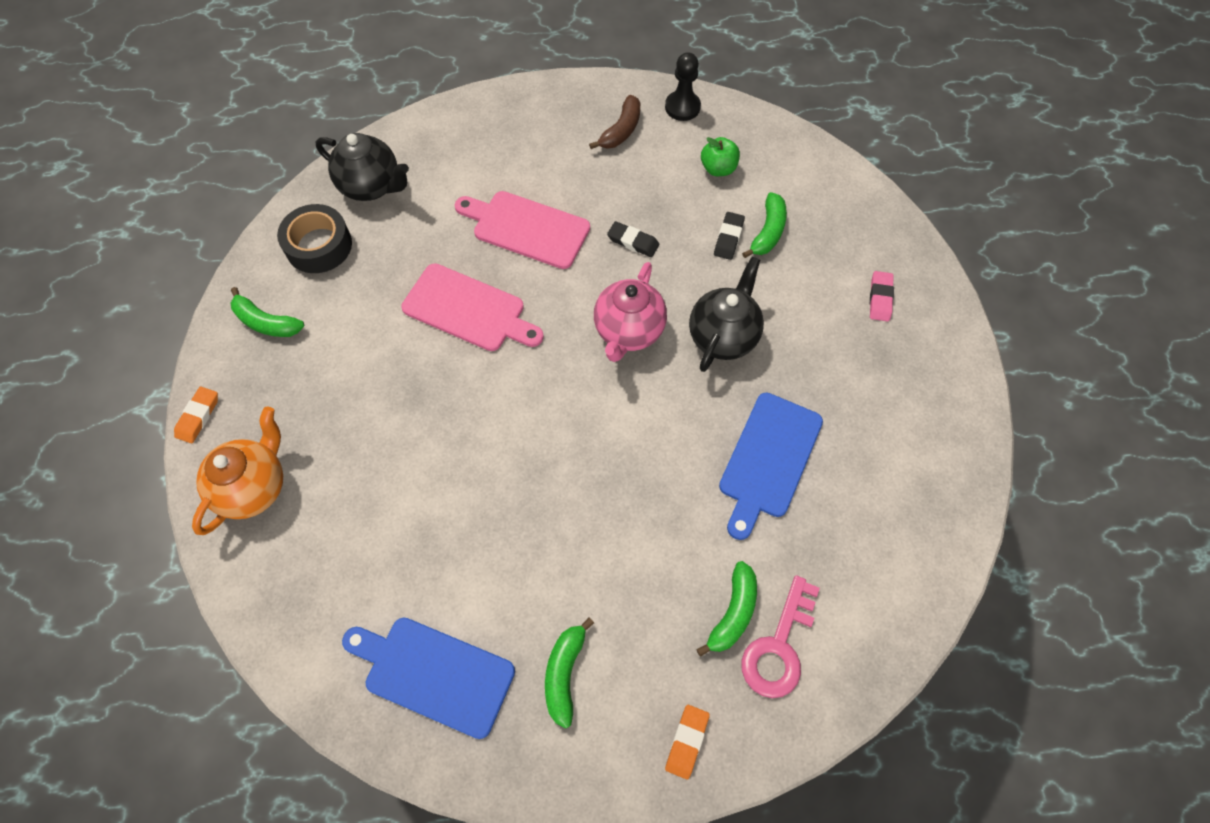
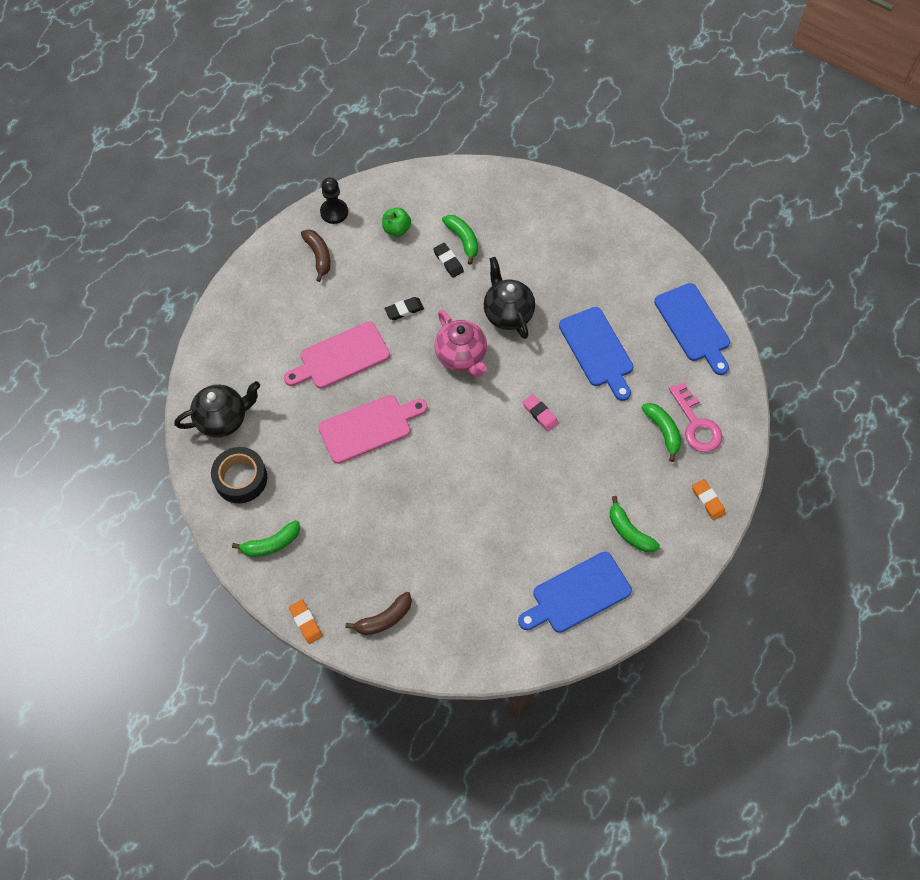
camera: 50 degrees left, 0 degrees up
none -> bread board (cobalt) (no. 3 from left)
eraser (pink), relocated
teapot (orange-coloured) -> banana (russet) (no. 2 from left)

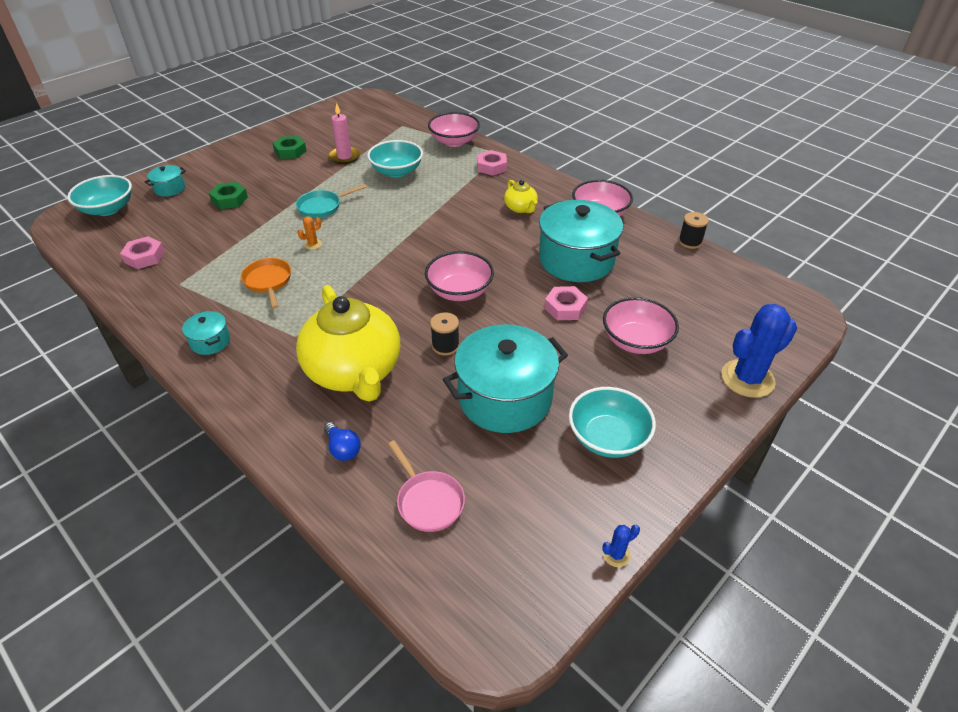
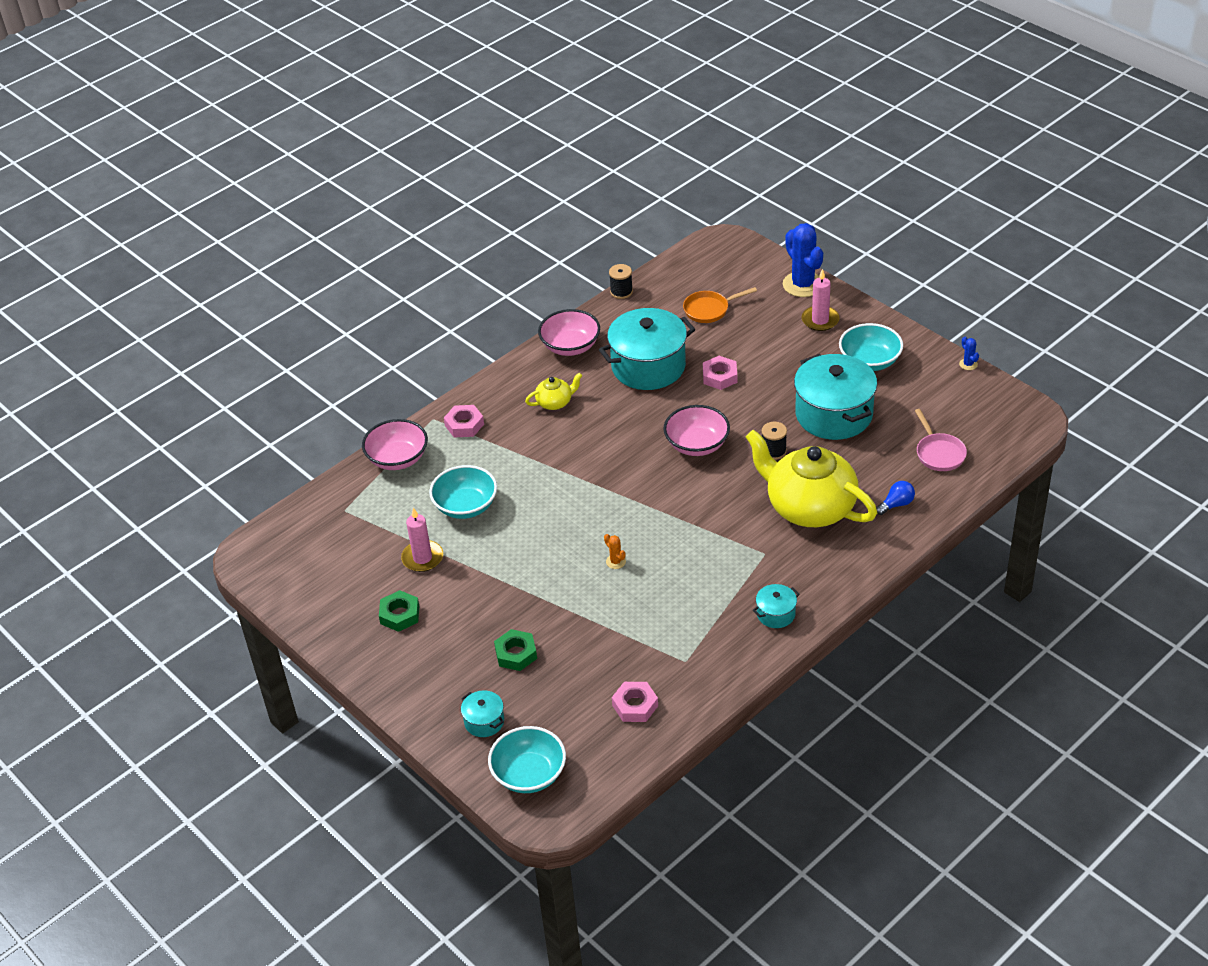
camera: 85 degrees left, 0 degrees up
frying pan (aqua) -> none
bowl (pink) (no. 4 from left) -> none
none -> pillar candle (pink) (no. 2 from left)
frying pan (orange-coloured), relocated
teapot (bright yellow) (no. 1 from left in the first image) -> teapot (bright yellow) (no. 2 from left), 120 degrees counterclockwise
frying pan (pink), 105 degrees clockwise

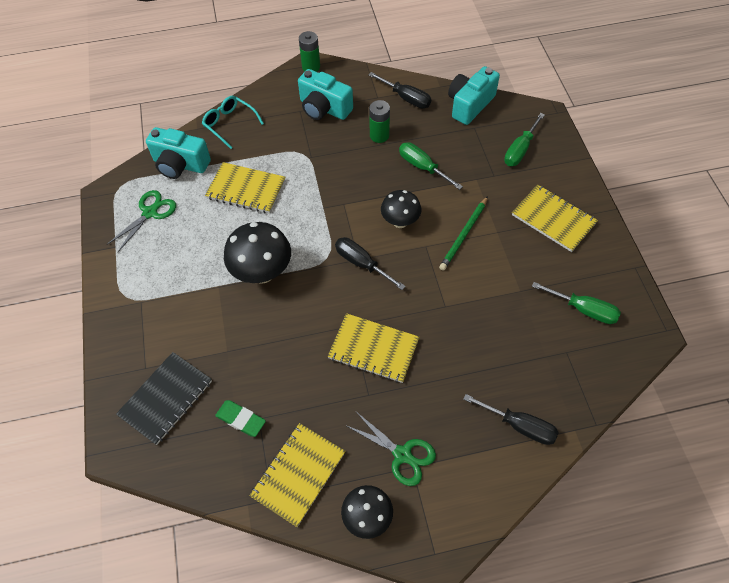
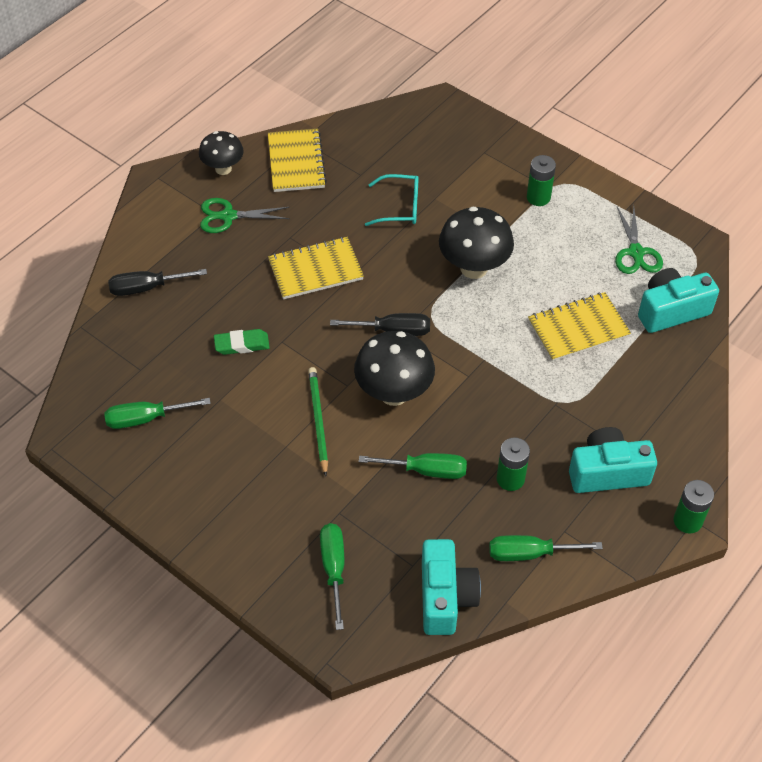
camera: 140 degrees right, 5 degrees down
notebook (ebony) -> none
notebook (bright yellow) (no. 4 from left) -> none
none -> power cell (green) (no. 2 from left)
eyeglasses (aqua), relocated
eraser (green), relocated
screwdriver (ebony) (no. 2 from left) -> screwdriver (green) (no. 4 from left)
mushroom (ebony) (no. 3 from left in the first image) -> mushroom (ebony) (no. 2 from left), x1.57

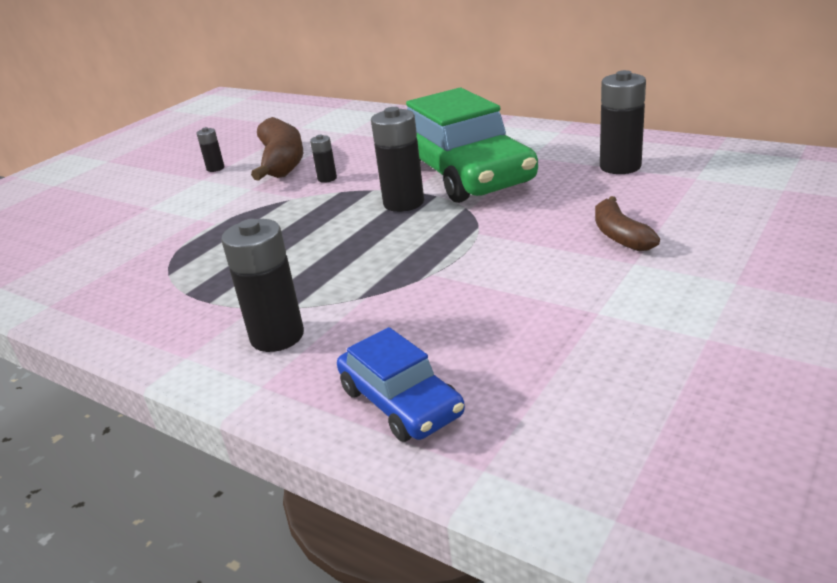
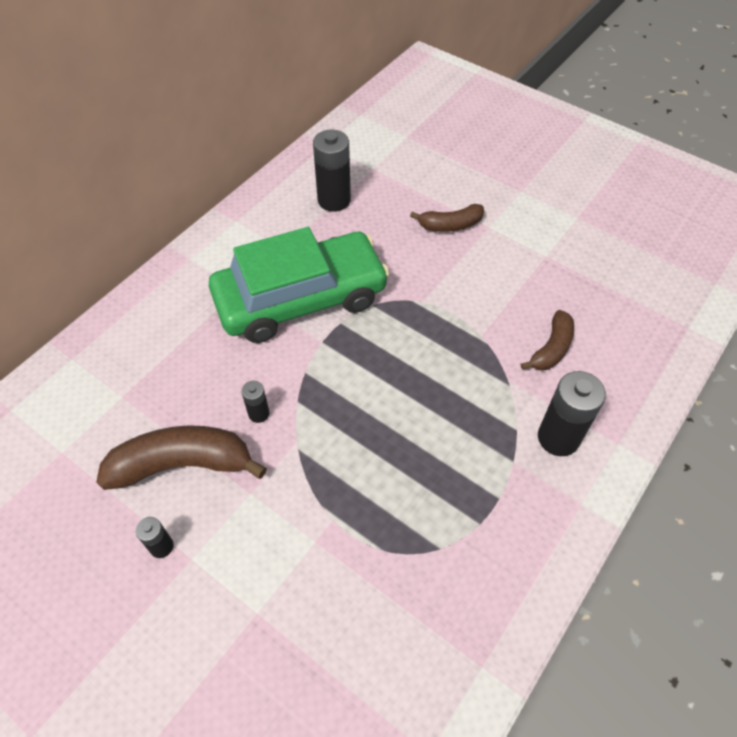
camera: 90 degrees left, 25 degrees up
automobile (cobalt) -> none
power cell (ebony) (no. 4 from left) -> none
none -> banana (russet) (no. 3 from left)

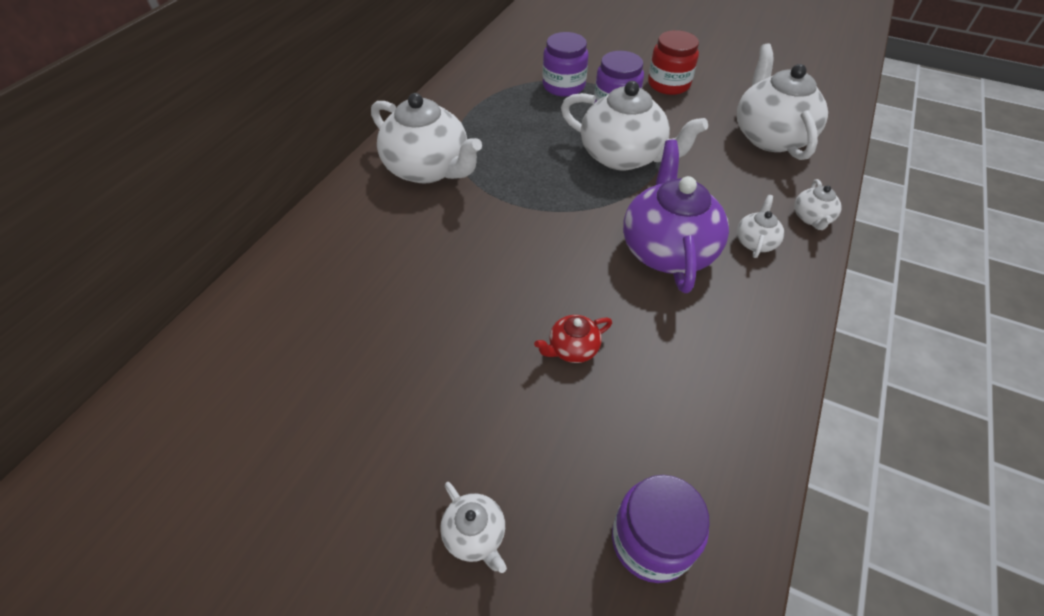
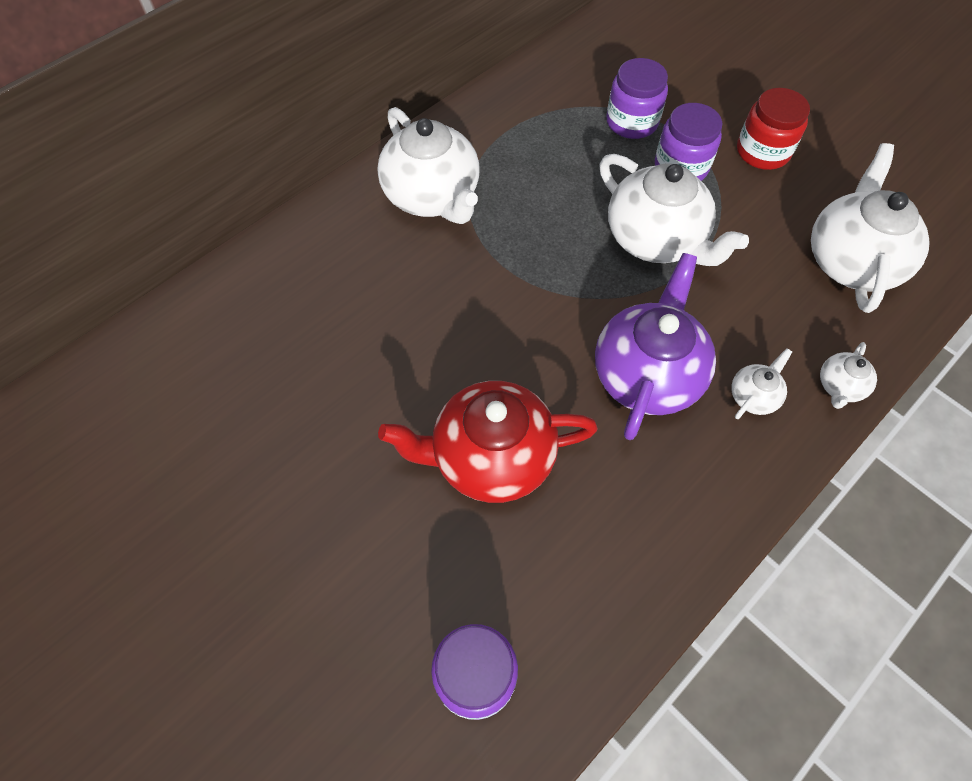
camera: 20 degrees right, 10 degrees up
teapot (pure white) (no. 2 from left) -> none
teapot (scarlet), x2.21

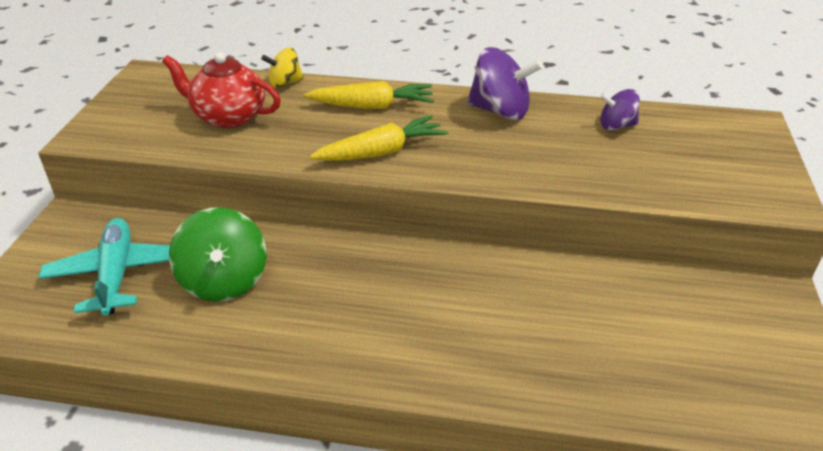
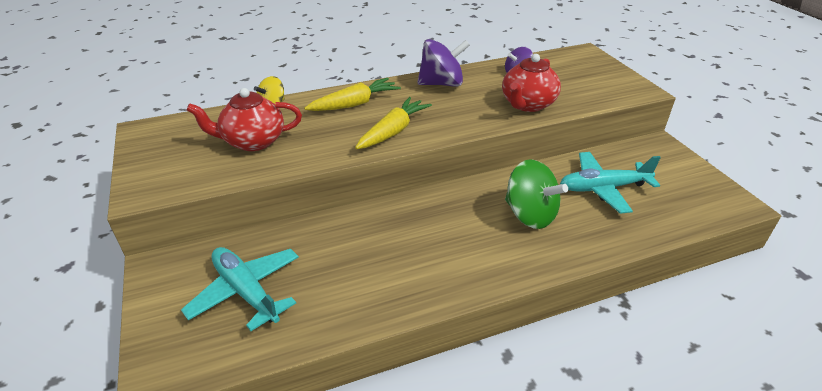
camera: 30 degrees left, 0 degrees up
none -> teapot (scarlet) (no. 2 from left)
none -> aeroplane (aqua) (no. 2 from left)
spinning top (green), relocated

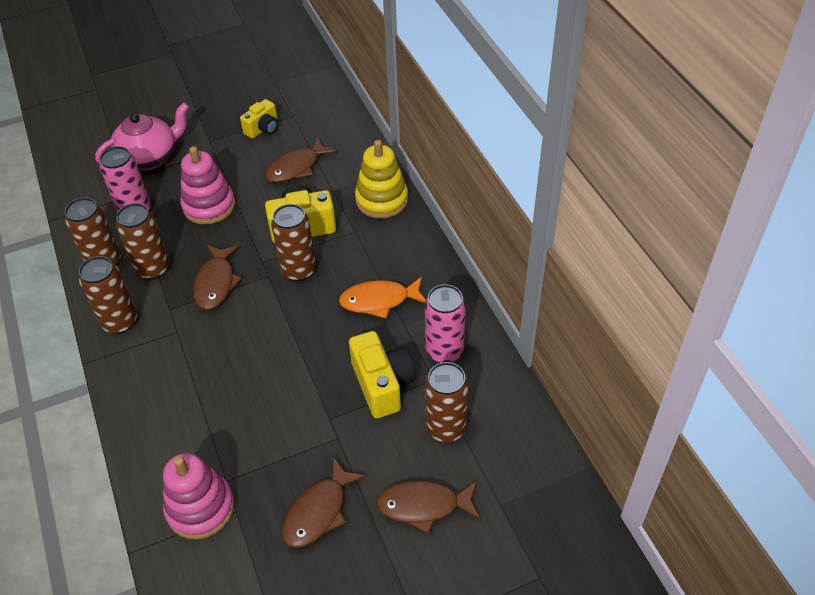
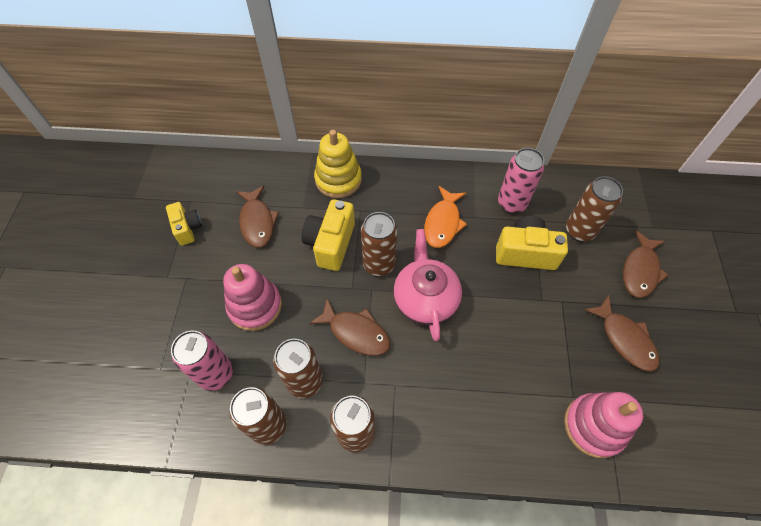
camera: 65 degrees left, 10 degrees up
teapot (pink), relocated

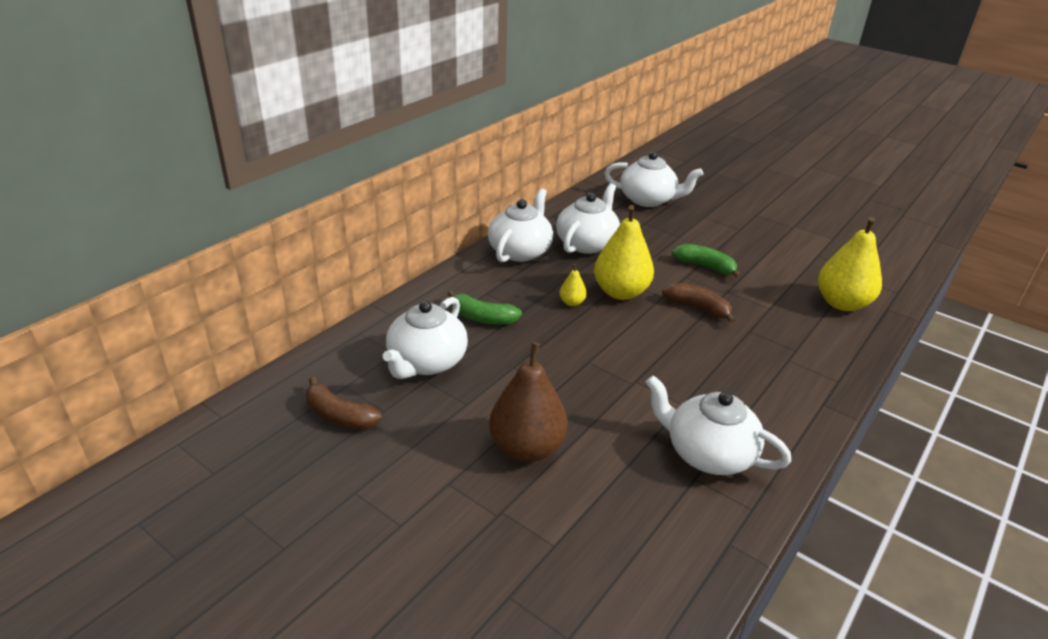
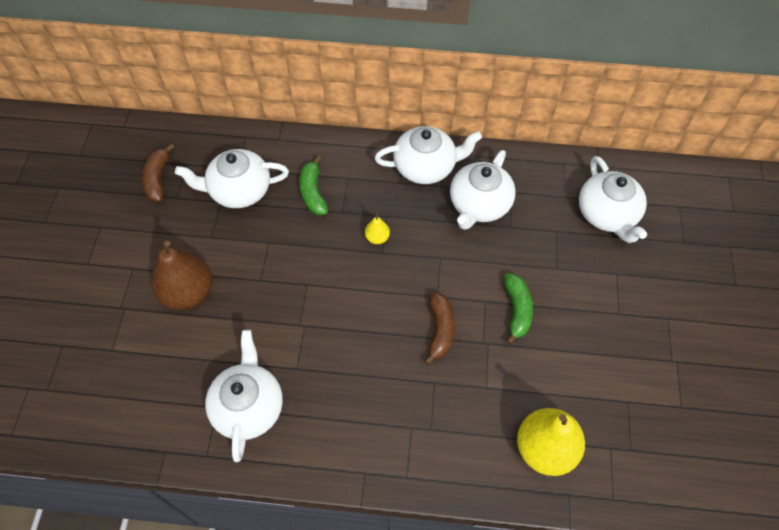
camera: 60 degrees right, 25 degrees up
pear (bright yellow) (no. 2 from left) -> none
teapot (pure white) (no. 3 from left in the first image) -> teapot (pure white) (no. 4 from left), 120 degrees clockwise

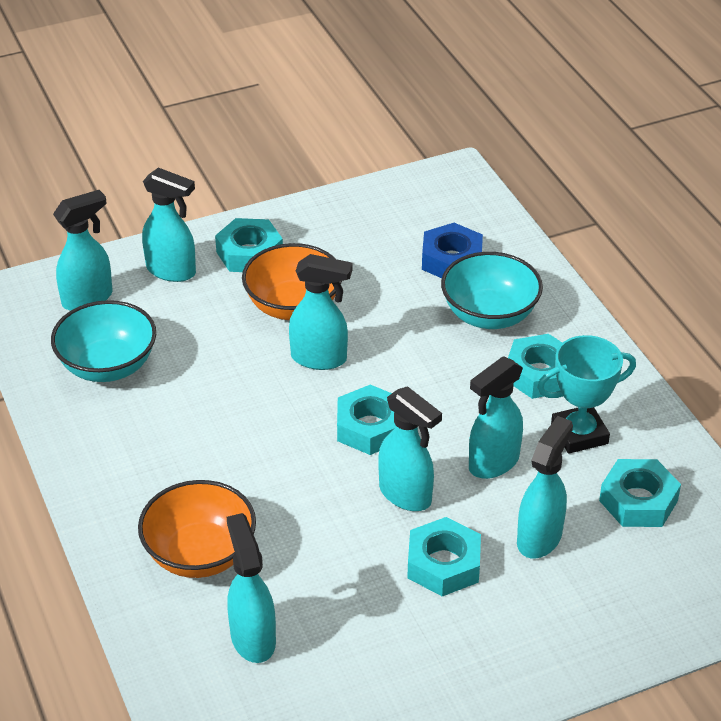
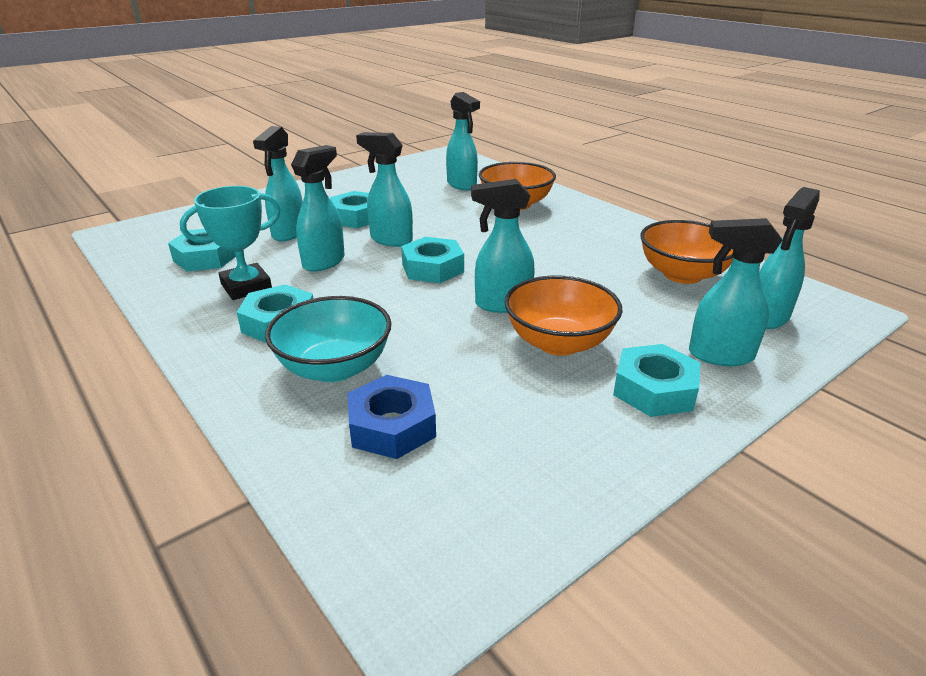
camera: 165 degrees right, 10 degrees down
bowl (aqua) (no. 1 from left) -> bowl (orange-coloured) (no. 3 from left)

